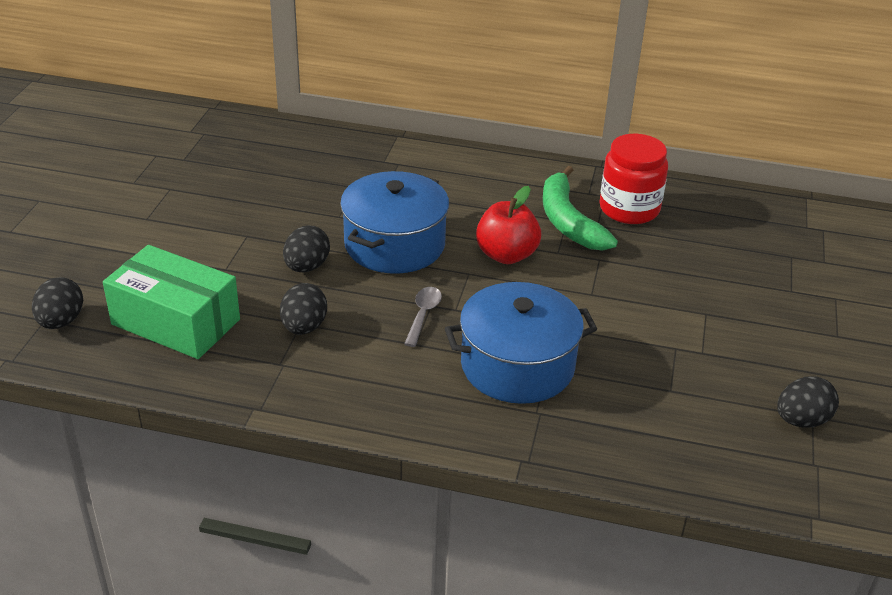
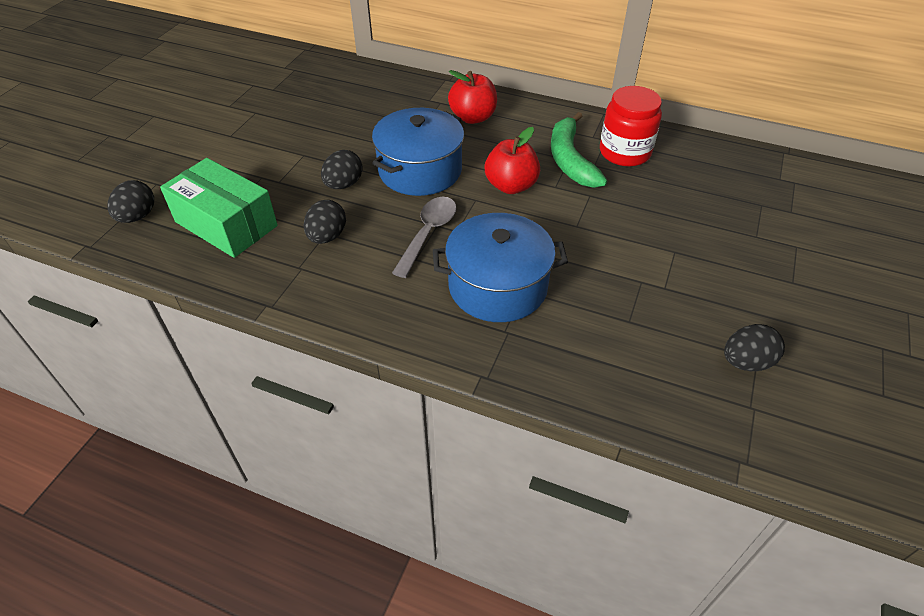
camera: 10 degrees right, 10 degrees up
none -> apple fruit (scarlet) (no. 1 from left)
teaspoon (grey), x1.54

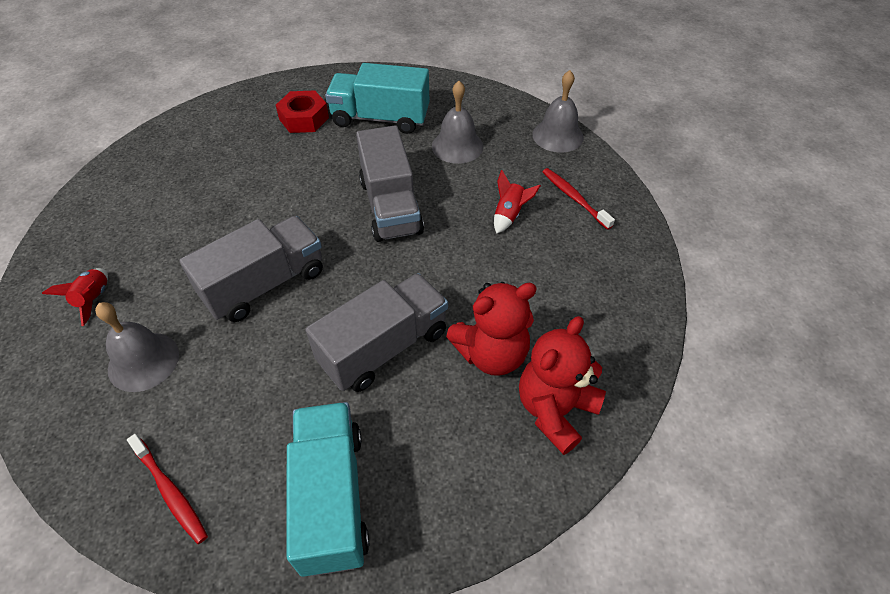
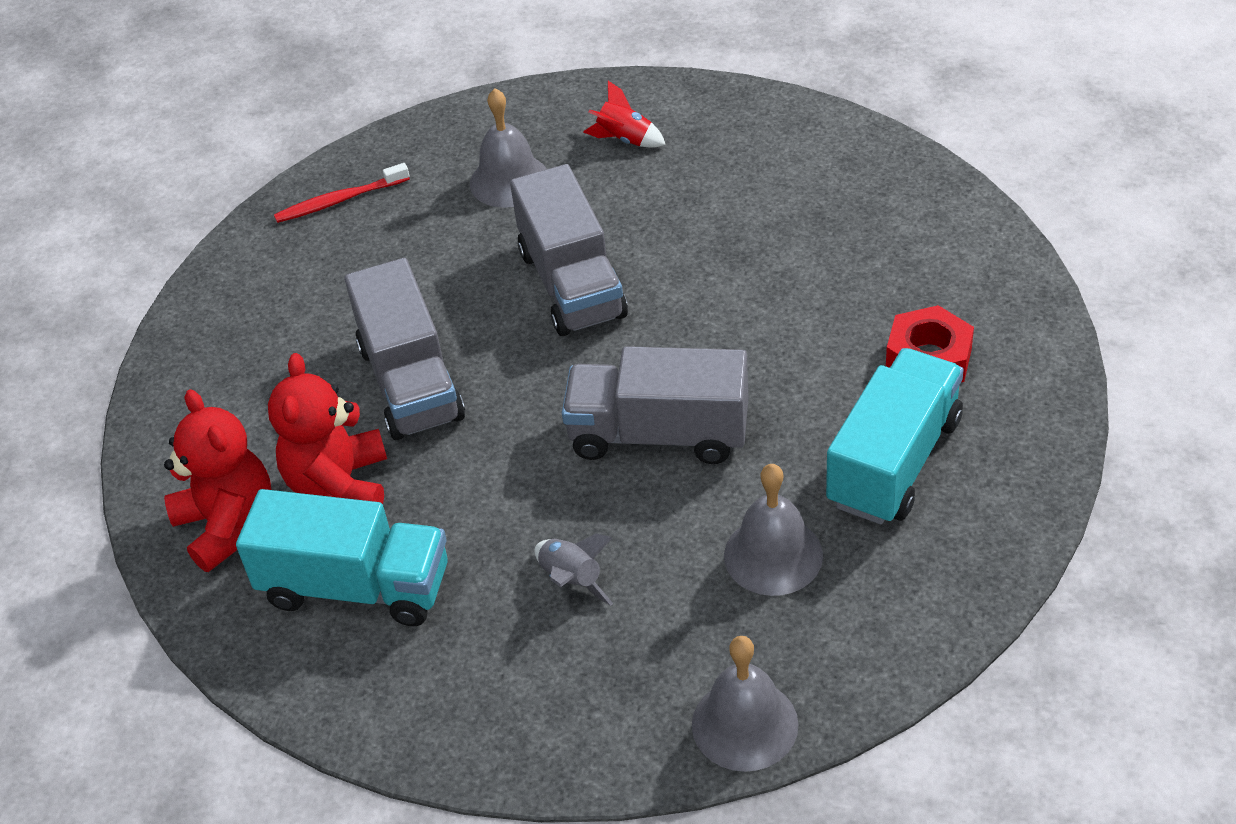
camera: 115 degrees right, 5 degrees down
toothbrush (scarlet) (no. 2 from left) -> none
toy truck (aqua) (no. 1 from left), relocated
rocket (scarlet) (no. 2 from left) -> rocket (grey)

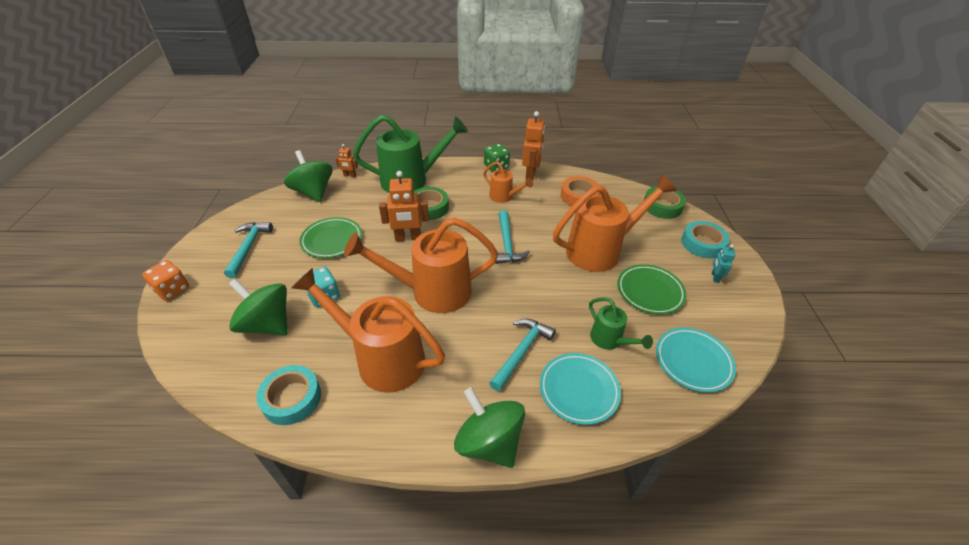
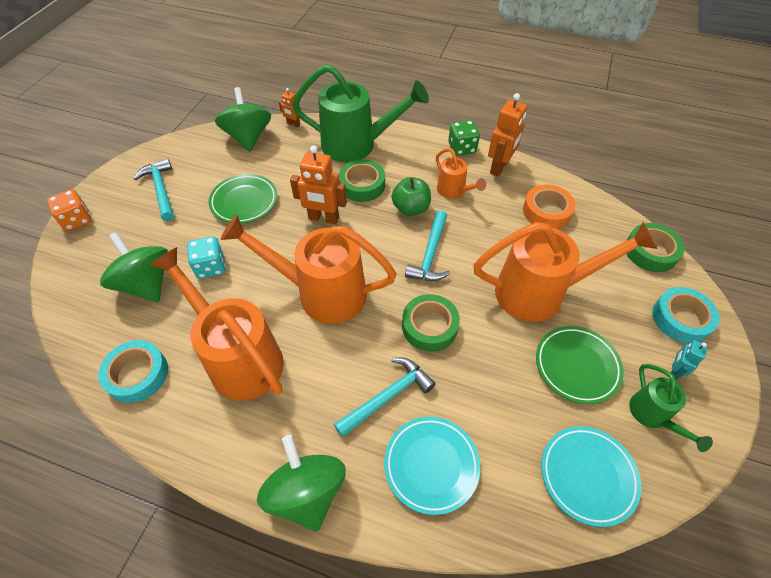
camera: 20 degrees right, 10 degrees up
none -> apple fruit (green)
none -> roll of tape (green) (no. 2 from left)
watering can (green) (no. 2 from left), relocated
carpenter's hammer (aqua) (no. 1 from left), 45 degrees counterclockwise

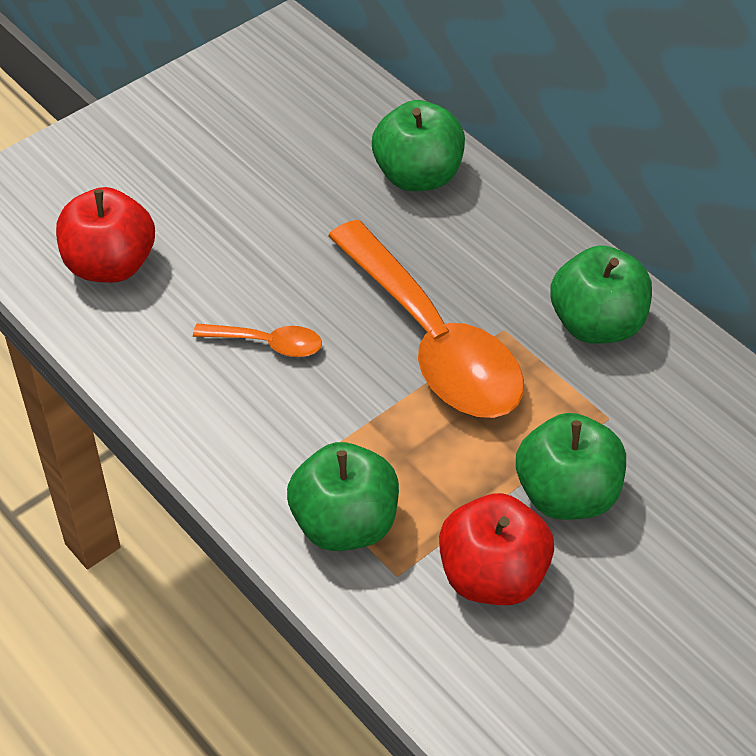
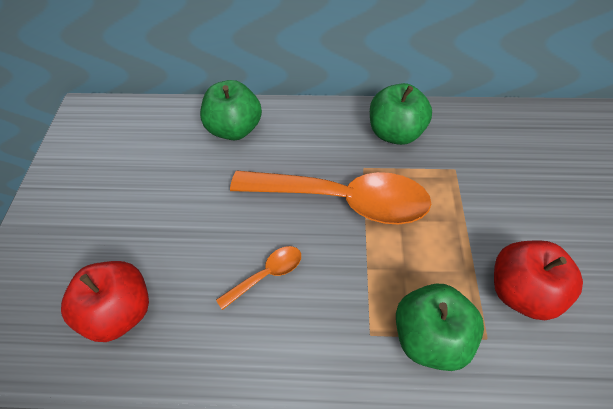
camera: 45 degrees left, 5 degrees up
apple fruit (green) (no. 3 from left) -> none

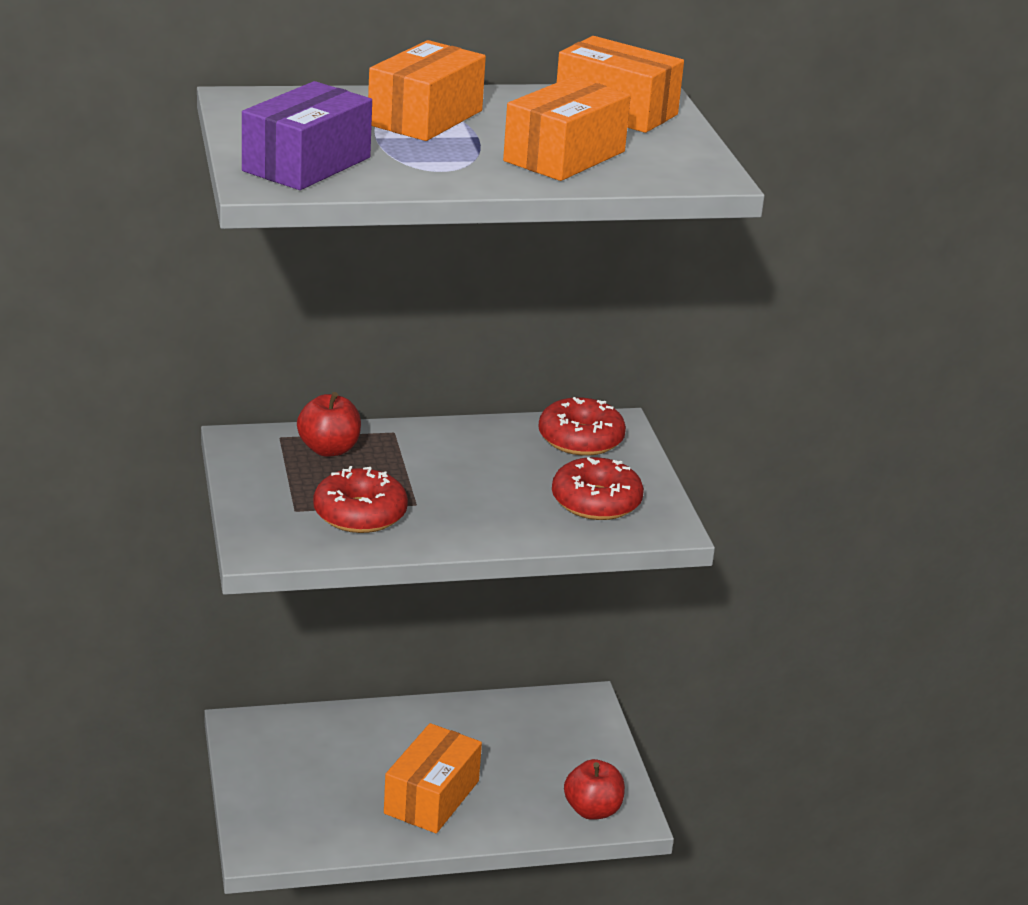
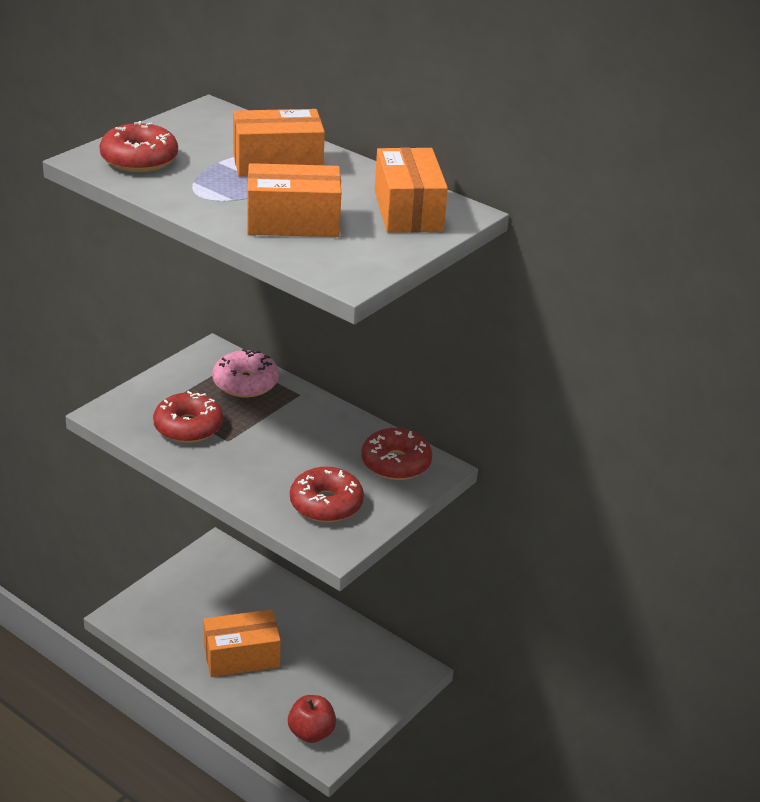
camera: 50 degrees right, 5 degrees up
box (violet) -> glazed donut (scarlet) (no. 1 from left)
apple fruit (scarlet) (no. 1 from left) -> glazed donut (pink)

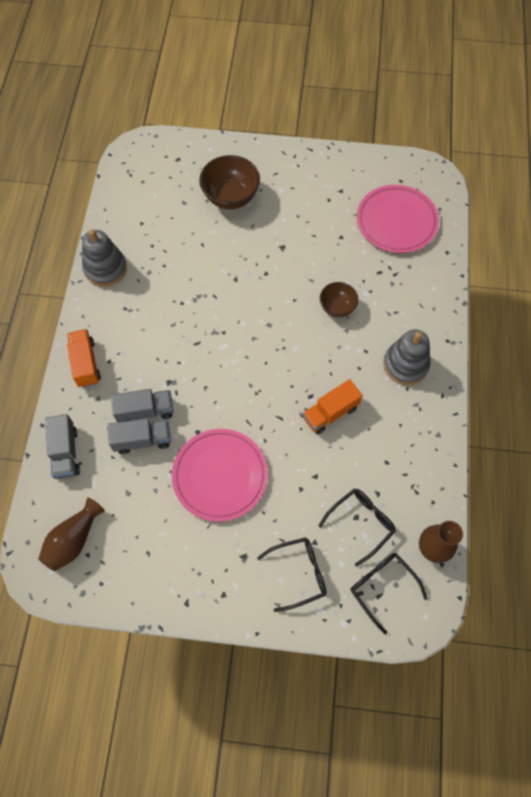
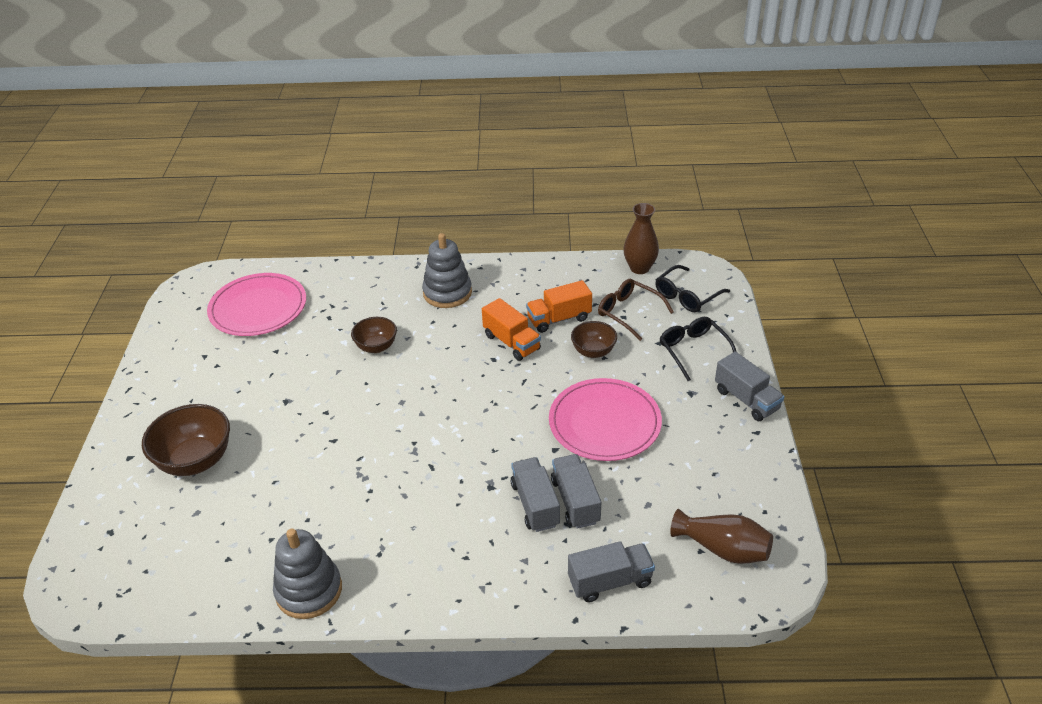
camera: 95 degrees left, 25 degrees down
none -> bowl (russet) (no. 3 from left)
none -> toy truck (grey) (no. 4 from left)
toy truck (orange-coloured) (no. 1 from left in the first image) -> toy truck (orange-coloured) (no. 2 from left), relocated
eyeglasses (ebony) (no. 2 from left) -> eyeglasses (russet)

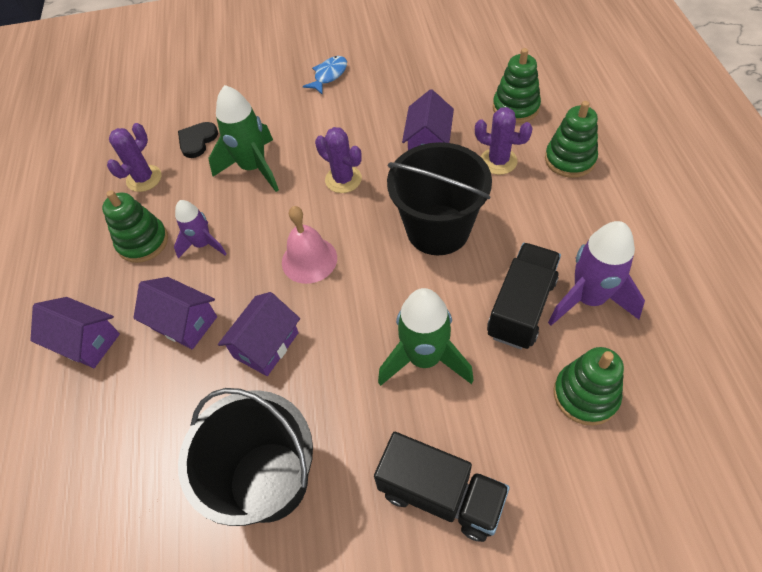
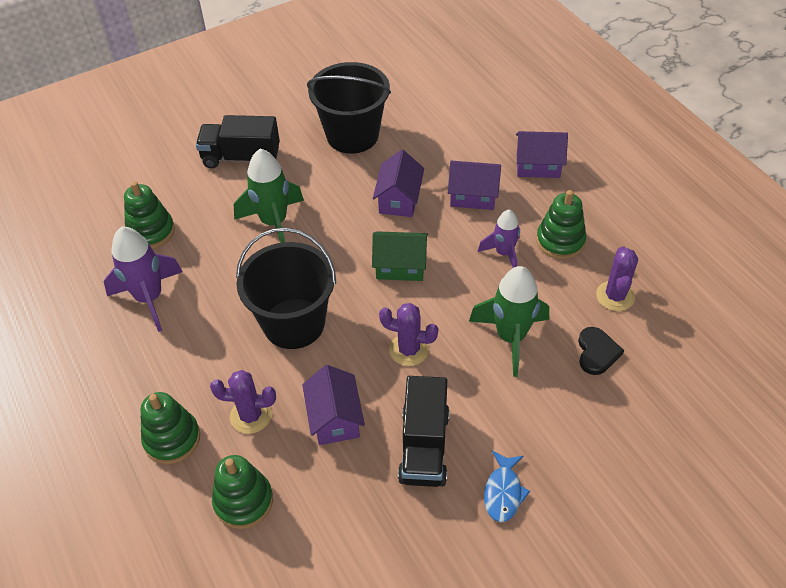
camera: 155 degrees right, 5 degrees down
toy truck (ebony) (no. 2 from left), relocated
bell (pink) -> toy house (green)

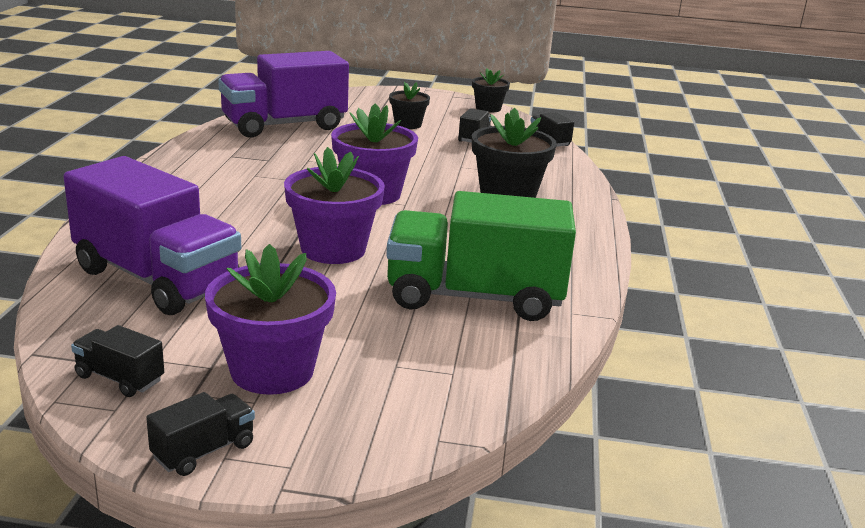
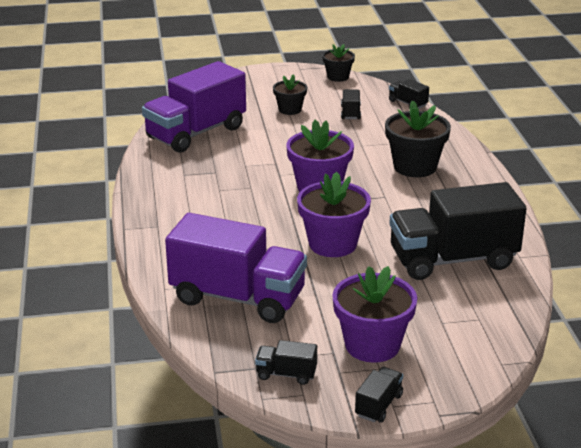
camera: 15 degrees left, 5 degrees up
toy truck (green) -> toy truck (ebony) (no. 5 from left)

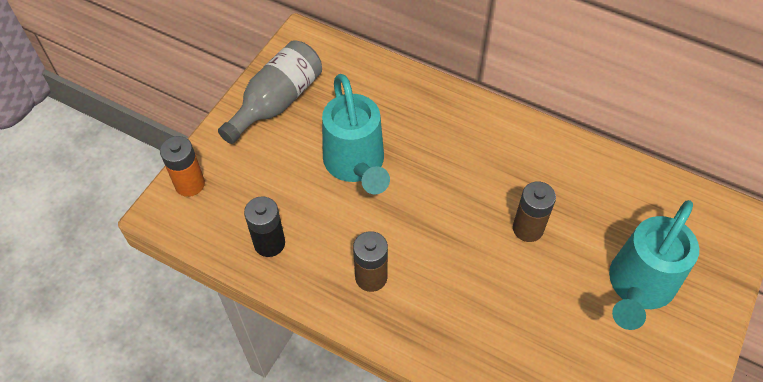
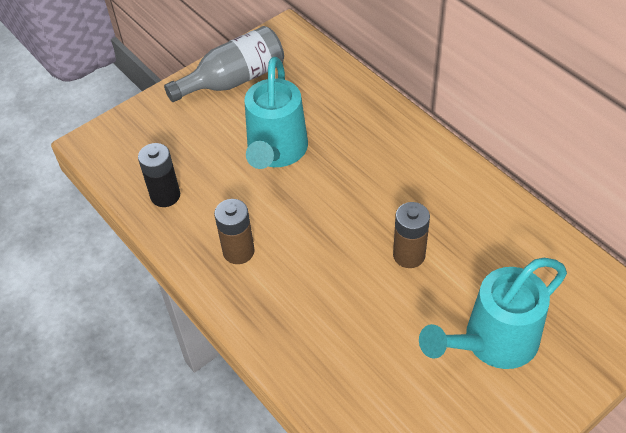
camera: 25 degrees right, 5 degrees down
power cell (orange-coloured) -> none

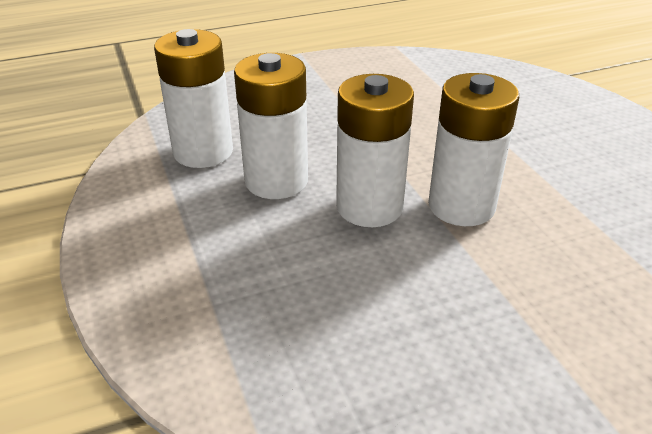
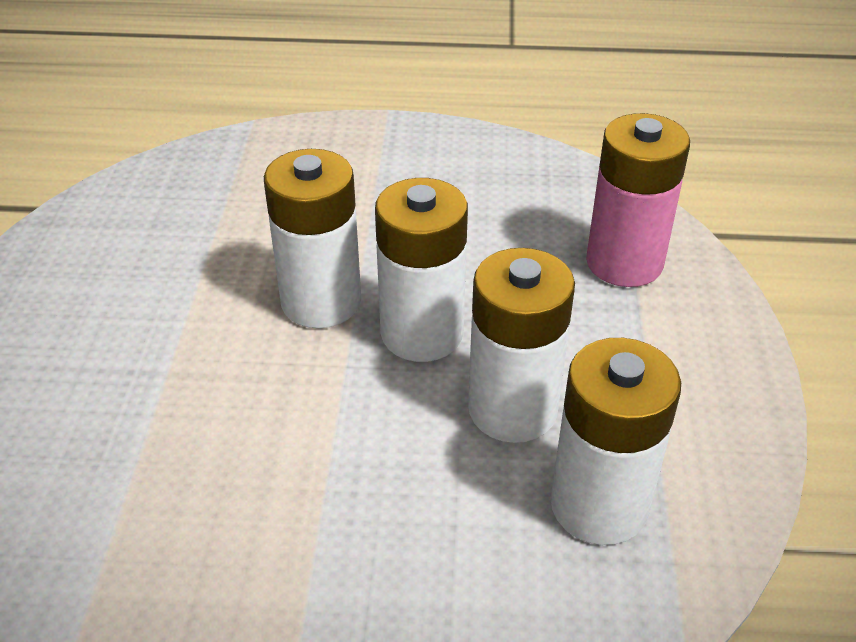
camera: 155 degrees left, 5 degrees up
none -> power cell (pink)

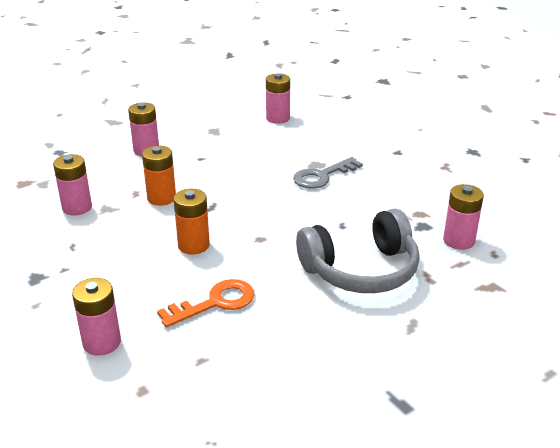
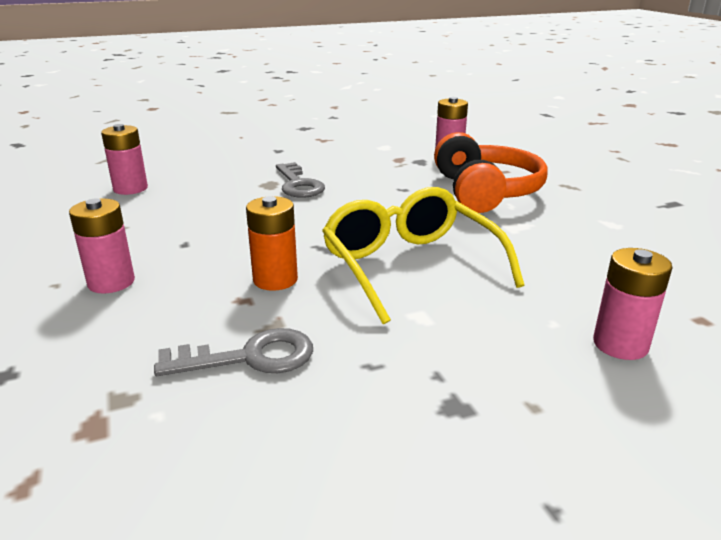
camera: 75 degrees left, 5 degrees down
door key (orange-coloured) -> none
power cell (pink) (no. 1 from left) -> door key (grey) (no. 1 from left)
power cell (orange-coloured) (no. 2 from left) -> eyeglasses (bright yellow)
headphones (grey) -> headphones (orange-coloured)

